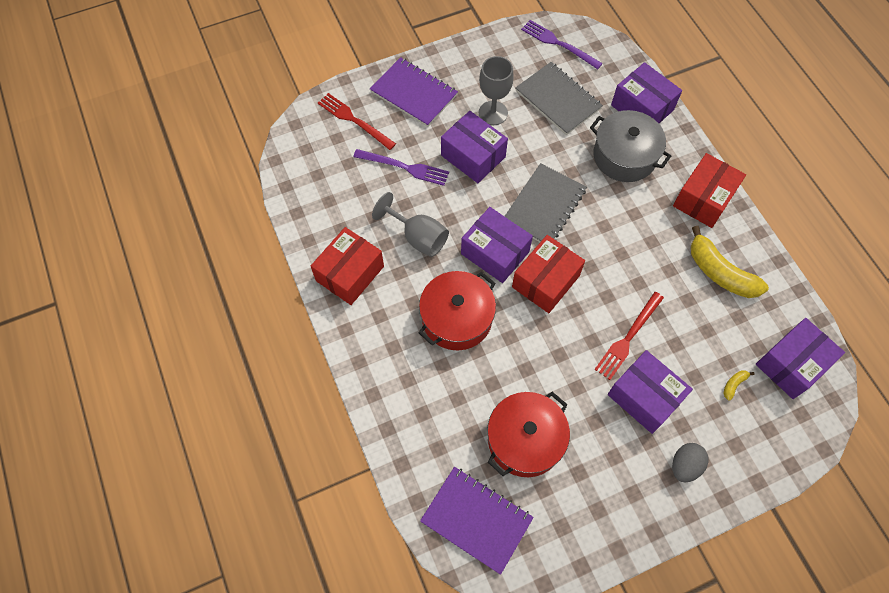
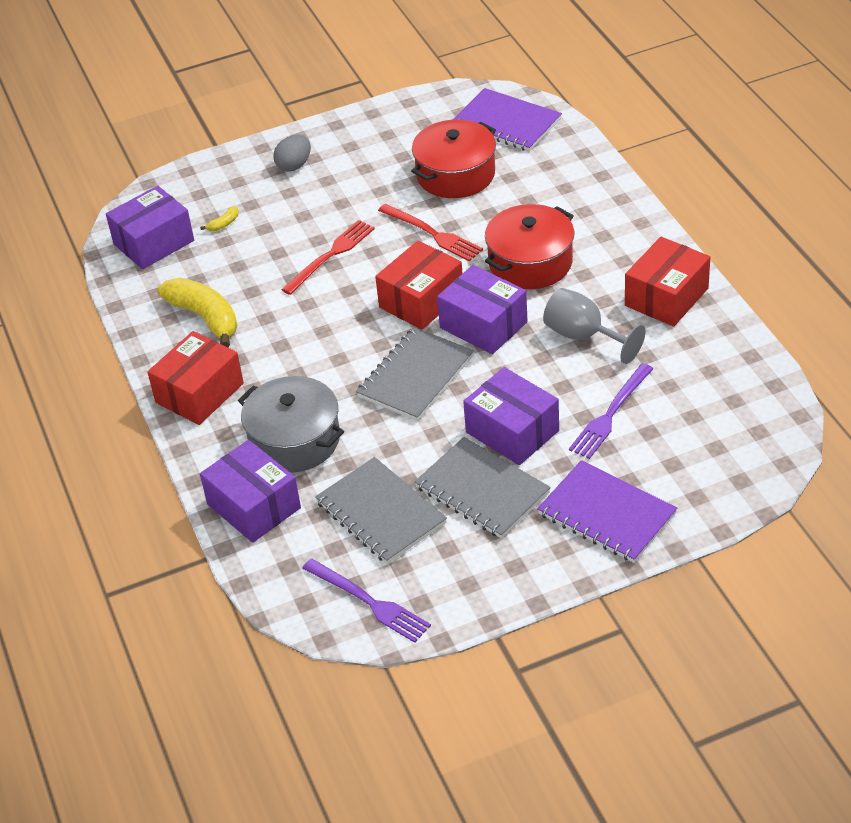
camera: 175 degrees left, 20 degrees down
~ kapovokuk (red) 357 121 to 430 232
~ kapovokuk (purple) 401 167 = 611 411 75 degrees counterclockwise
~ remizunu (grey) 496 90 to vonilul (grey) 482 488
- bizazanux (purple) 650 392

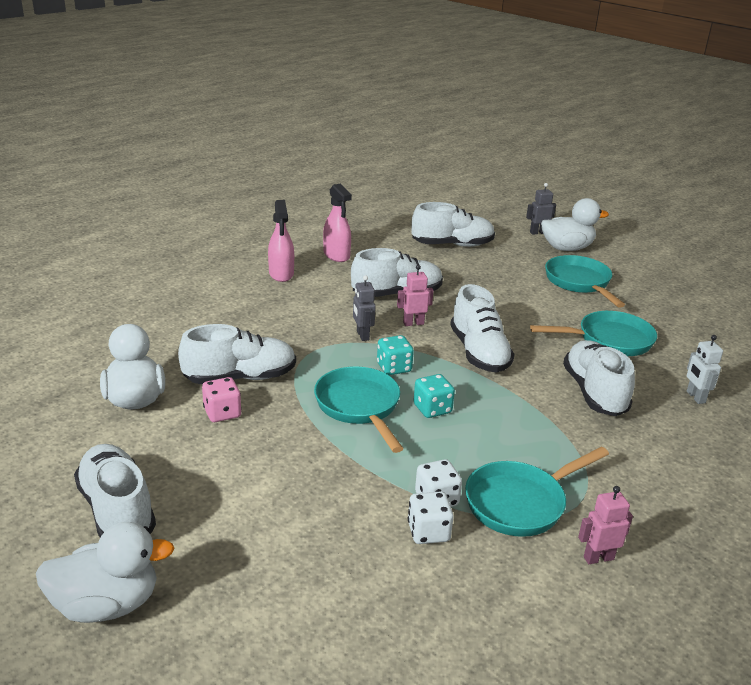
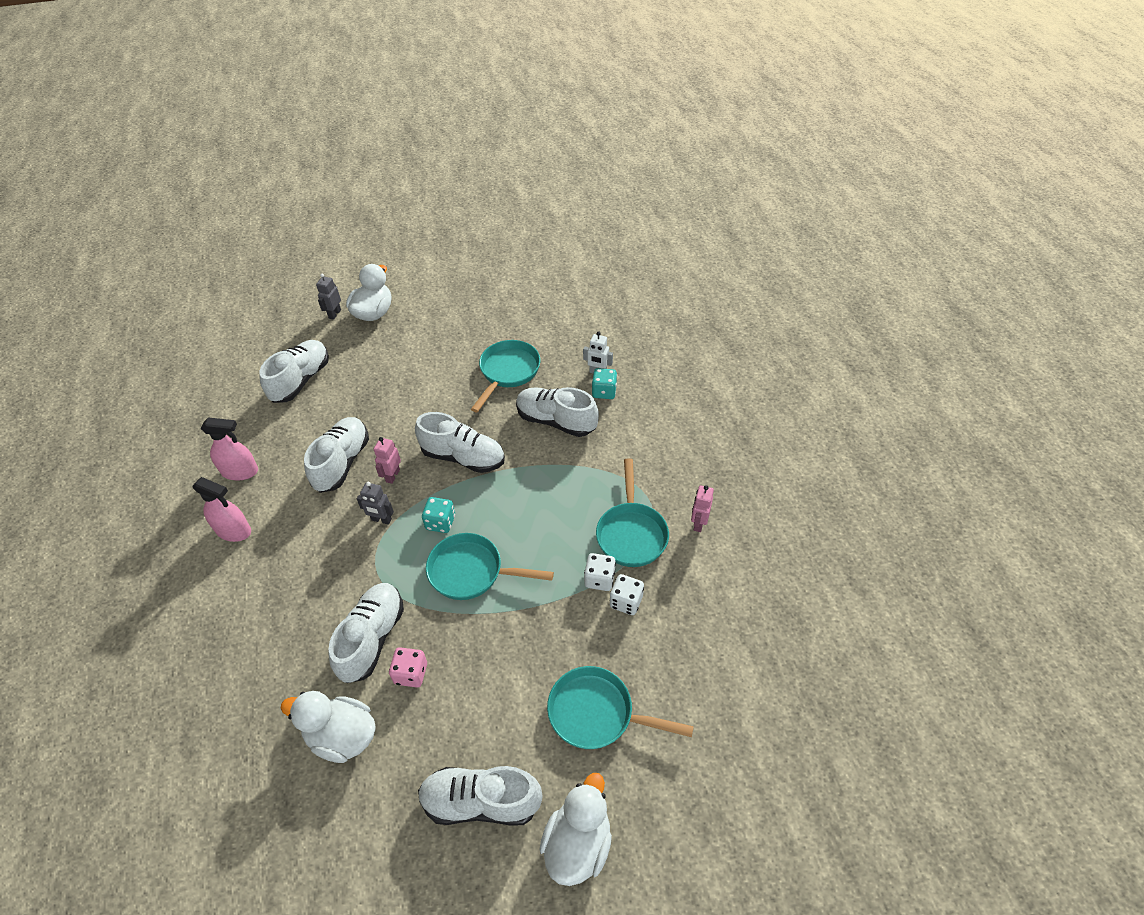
camera: 55 degrees left, 20 degrees up
~ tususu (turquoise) 434 396 to 604 383
~ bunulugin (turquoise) 585 281 to 620 707

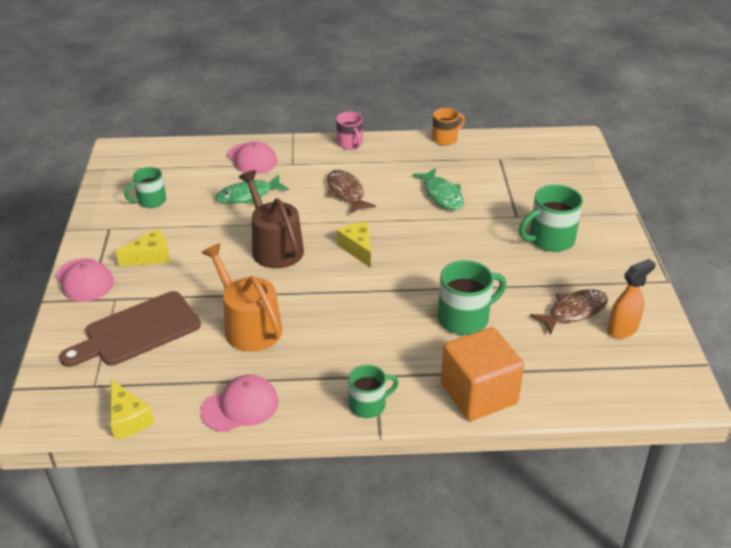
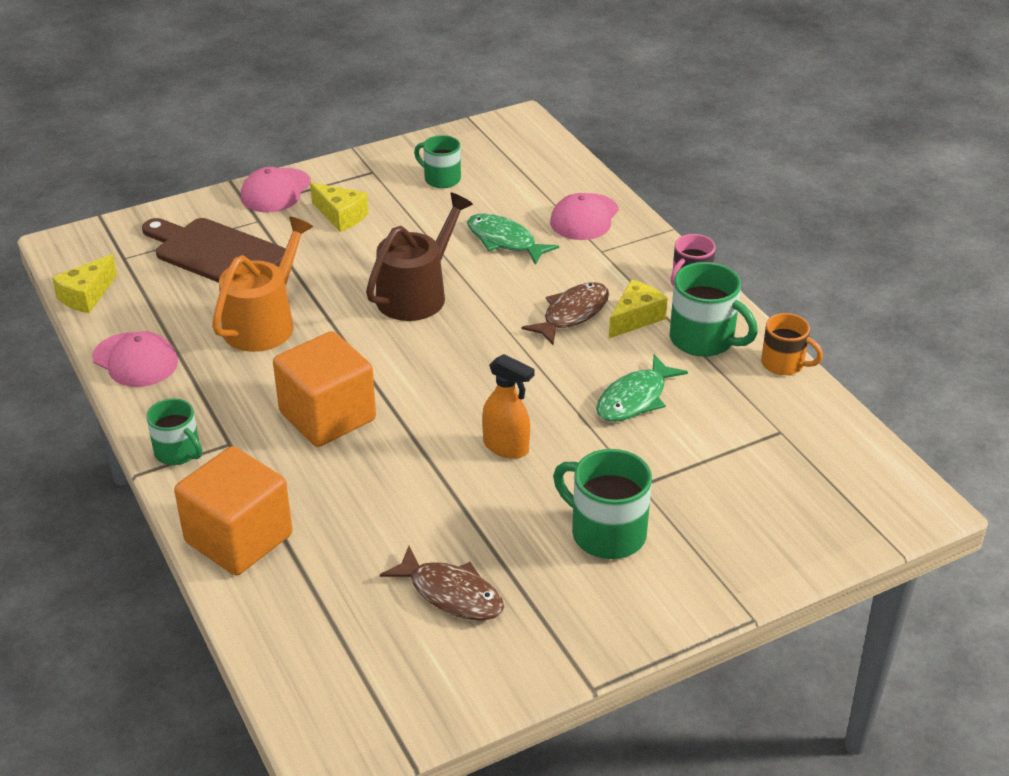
camera: 65 degrees right, 0 degrees up
~ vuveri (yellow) 354 245 to 638 309
~ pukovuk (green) 472 297 to 714 309
~ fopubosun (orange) 631 299 to 508 406
+ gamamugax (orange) 324 389

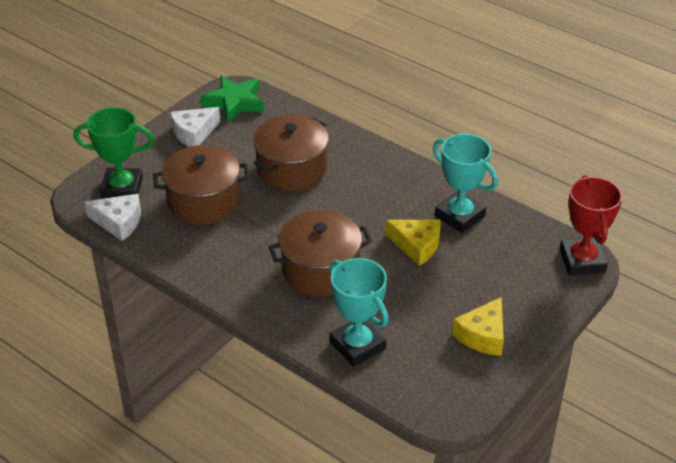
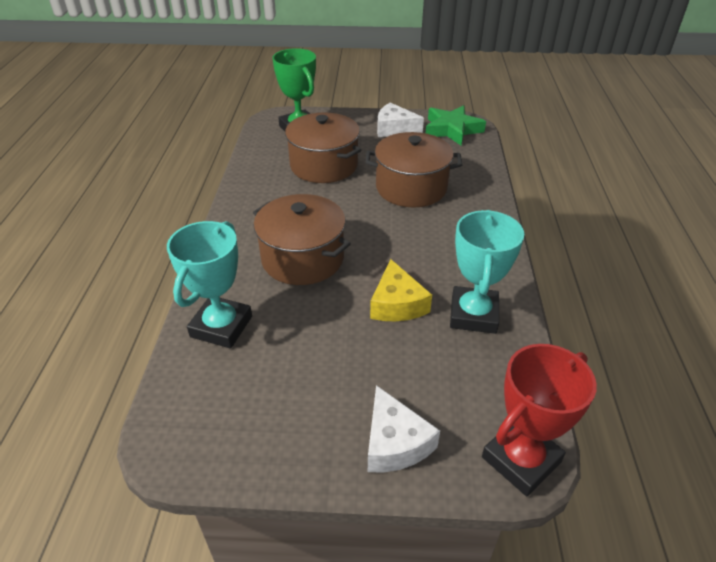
camera: 55 degrees right, 0 degrees up
~ vuveri (white) 112 217 to 404 429
- vuveri (yellow) 478 326

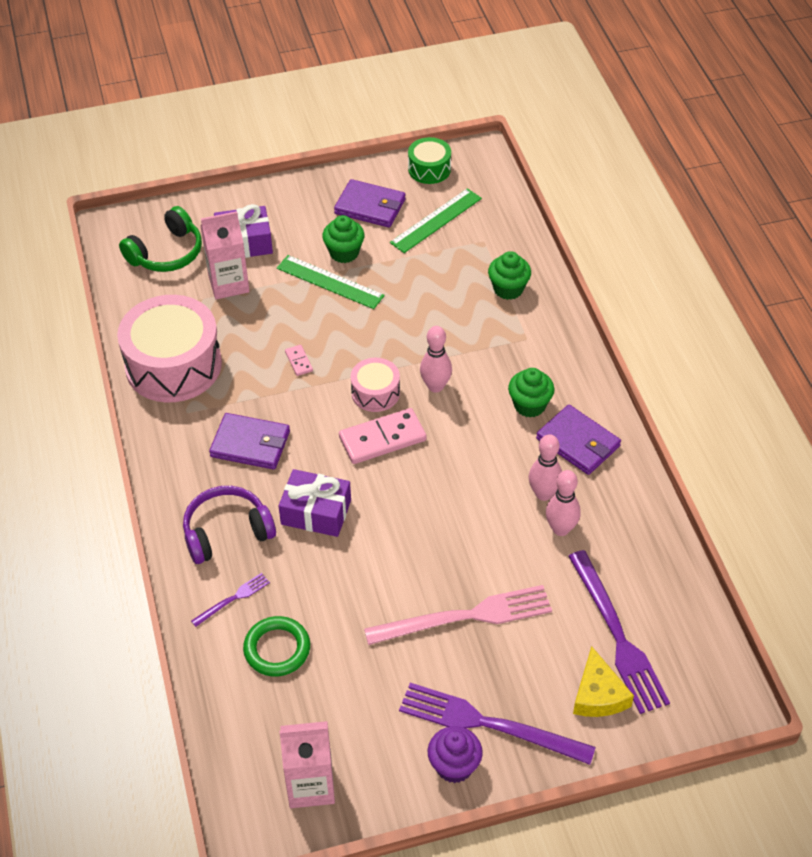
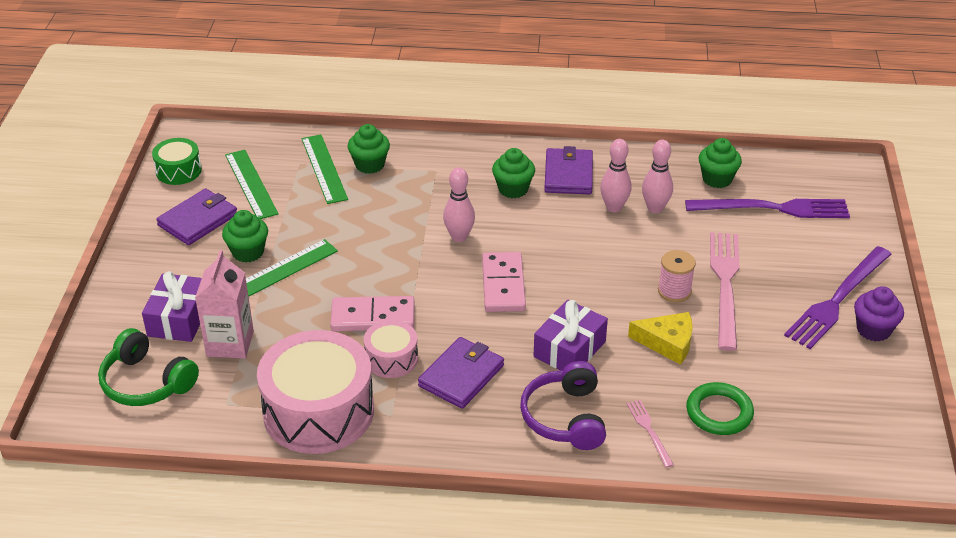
camera: 70 degrees left, 10 degrees down
~ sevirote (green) 160 239 = 148 367 150 degrees clockwise
~ kapovokuk (purple) 230 600 to kapovokuk (pink) 650 434
- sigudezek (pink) 307 764
~ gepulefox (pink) 299 360 = 372 313 x2.16
~ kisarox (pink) 375 385 to 391 349
~ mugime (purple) 578 440 = 568 170 60 degrees counterclockwise
~ vuveri (yellow) 603 681 to 660 338
+ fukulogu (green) 325 169
+ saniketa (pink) 677 276
+ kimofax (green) 720 163

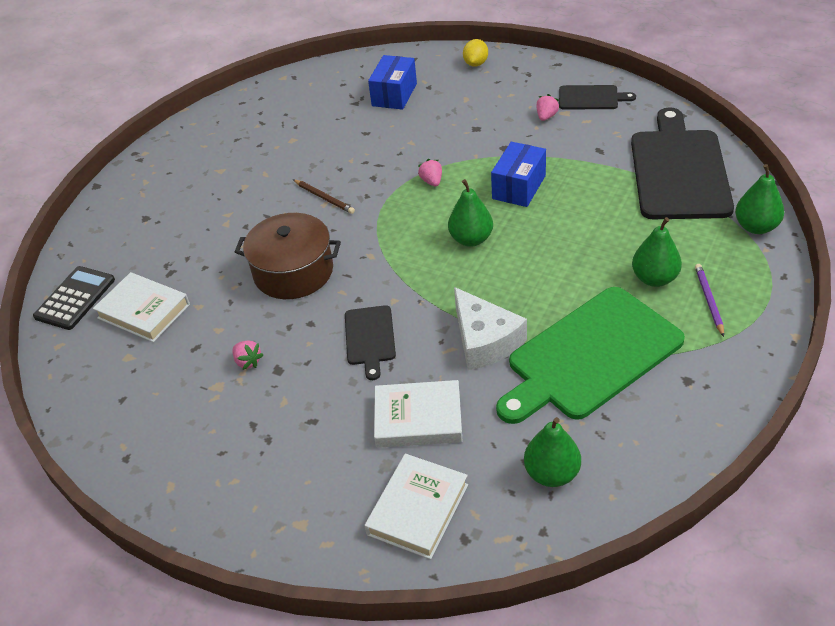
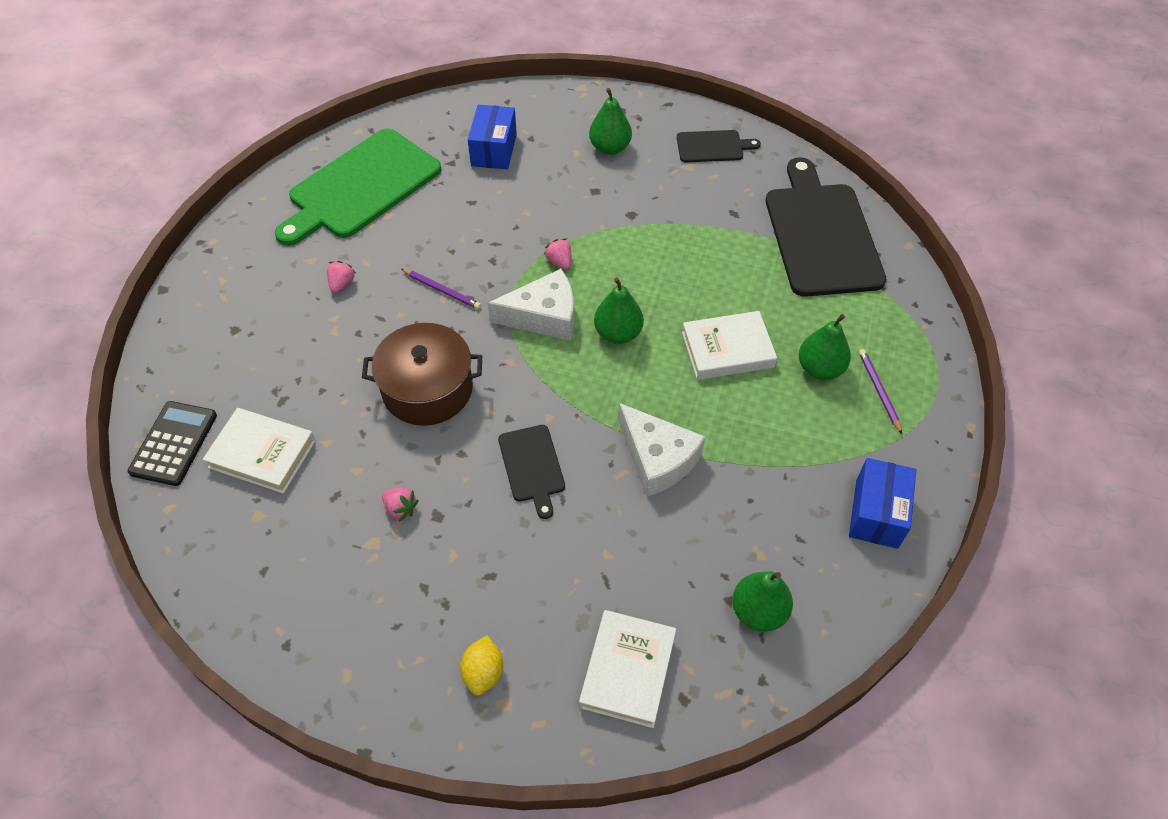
camera: 15 degrees left, 10 degrees up
~ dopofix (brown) 324 196 to dopofix (purple) 441 289
~ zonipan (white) 418 414 to 729 345
~ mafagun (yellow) 475 53 to 481 665
~ bizazanux (blue) 518 174 to 882 503
~ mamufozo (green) 590 355 to 358 187
~ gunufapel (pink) 548 107 to 341 277
~ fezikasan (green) 759 199 to 610 121
+ vuveri (white) 531 305

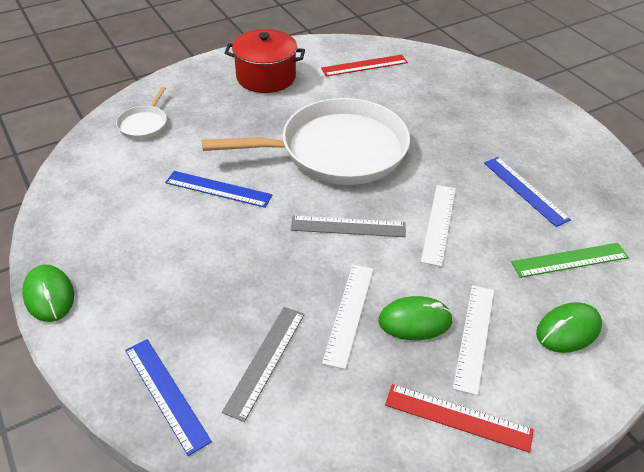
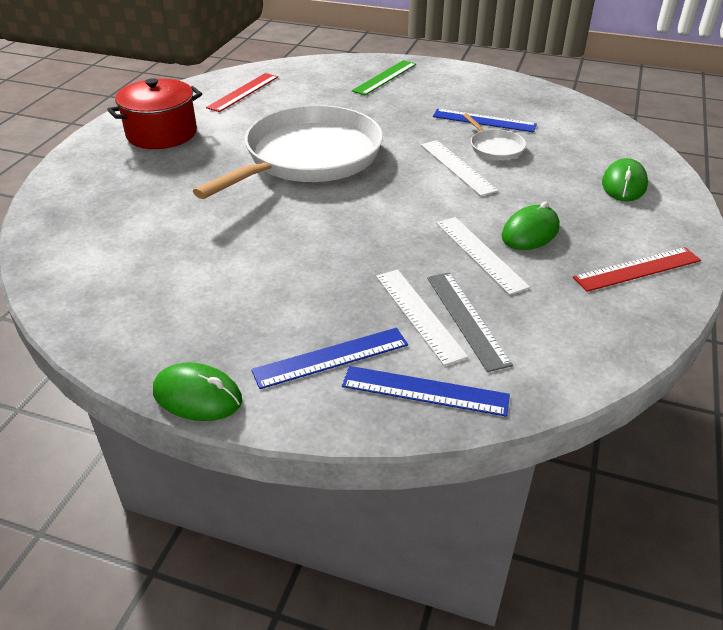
camera: 40 degrees left, 5 degrees down
~ bunulugin (white) 141 113 to 494 136
~ fukulogu (blue) 218 189 to 329 358
- fukulogu (grey) 348 226
~ fukulogu (white) 473 340 to 422 318
~ fukulogu (green) 570 260 to 384 77

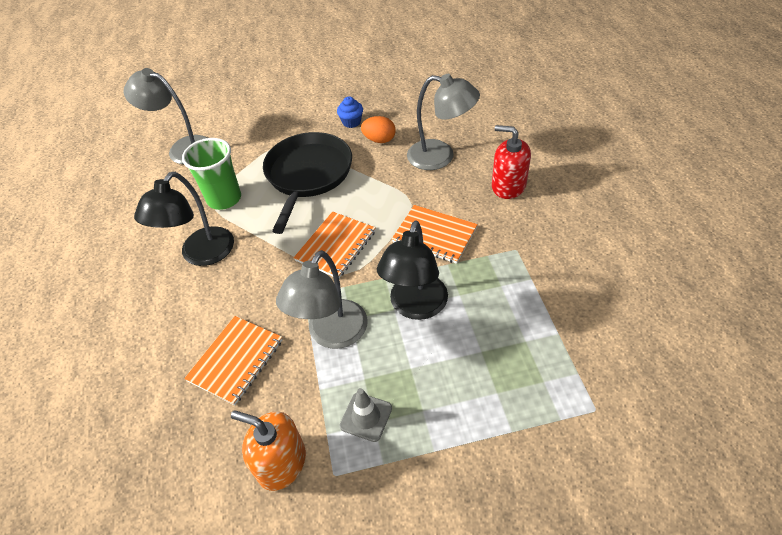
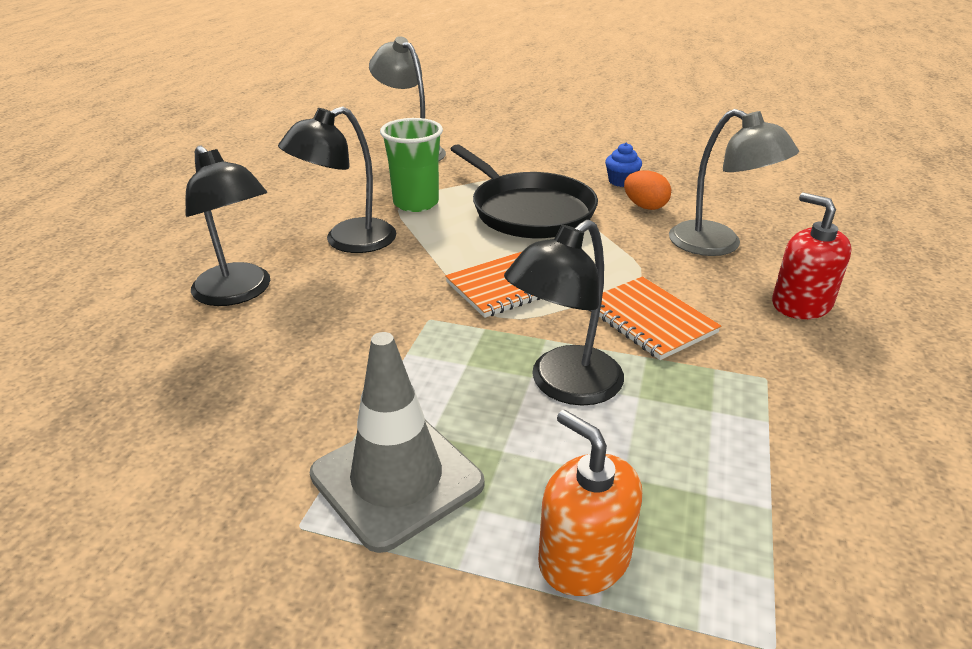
camera: 25 degrees right, 15 degrees down
- vonilul (orange) 233 360
~ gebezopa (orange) 268 450 to 590 503
~ bunulugin (black) 307 183 = 524 191 105 degrees clockwise
- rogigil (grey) 322 299
~ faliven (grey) 366 415 = 397 442 x1.95
+ rogigil (black) 228 225

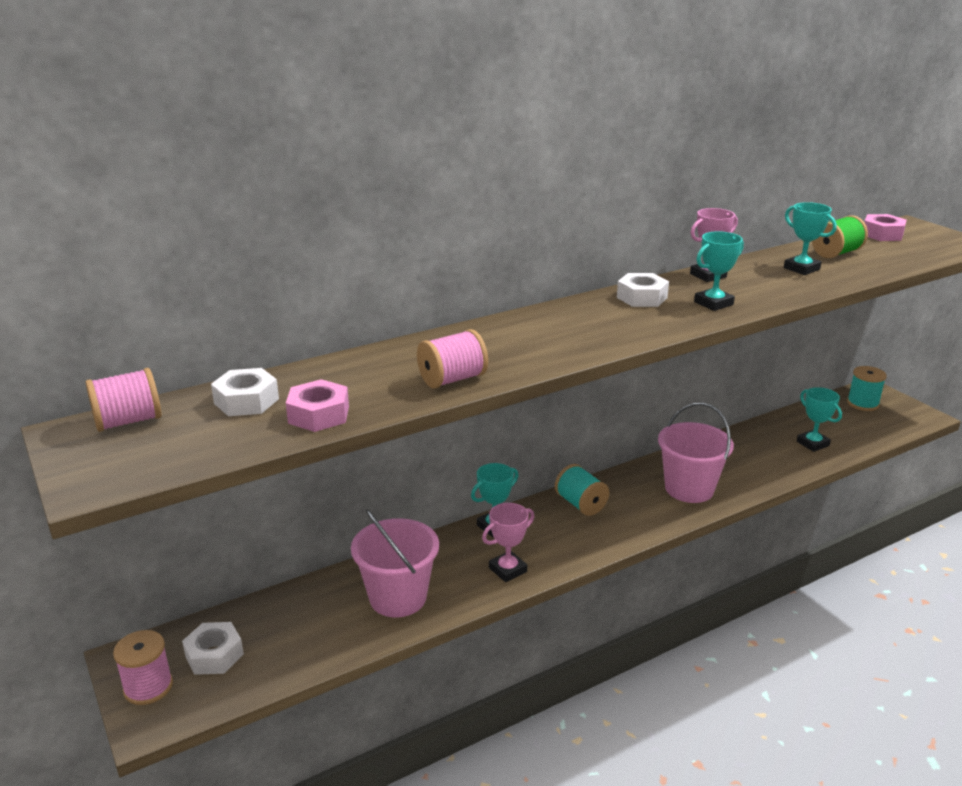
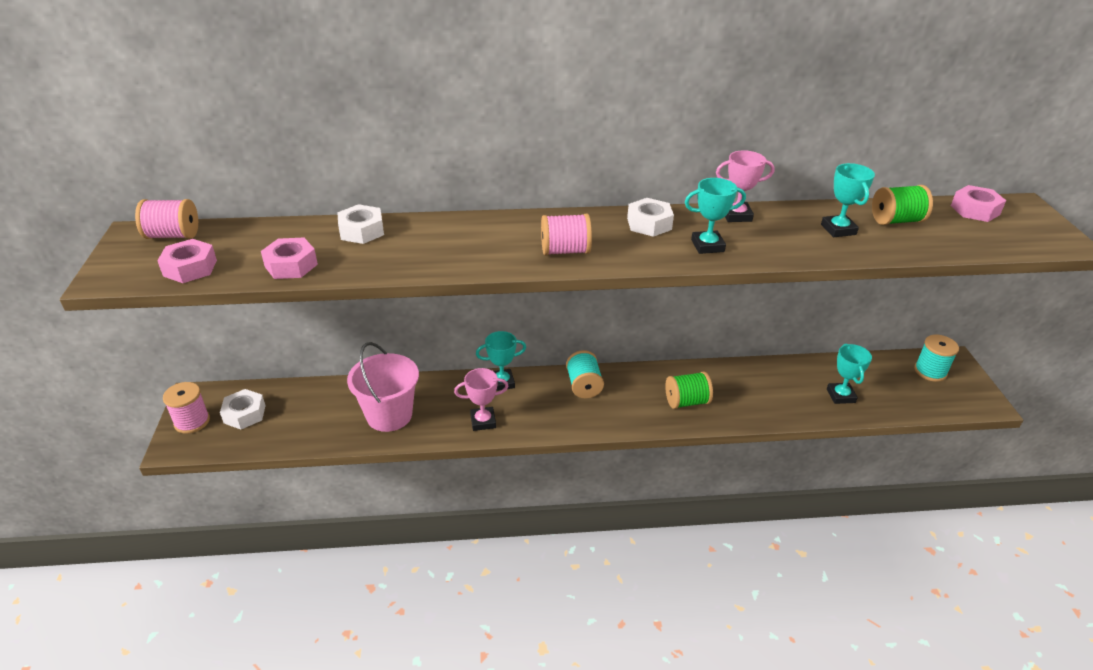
camera: 25 degrees right, 10 degrees up
~ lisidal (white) 245 392 to 360 224
~ saniketa (pink) 452 359 to 566 235
~ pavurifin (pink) 696 453 to saniketa (green) 689 390
+ lisidal (pink) 187 261

